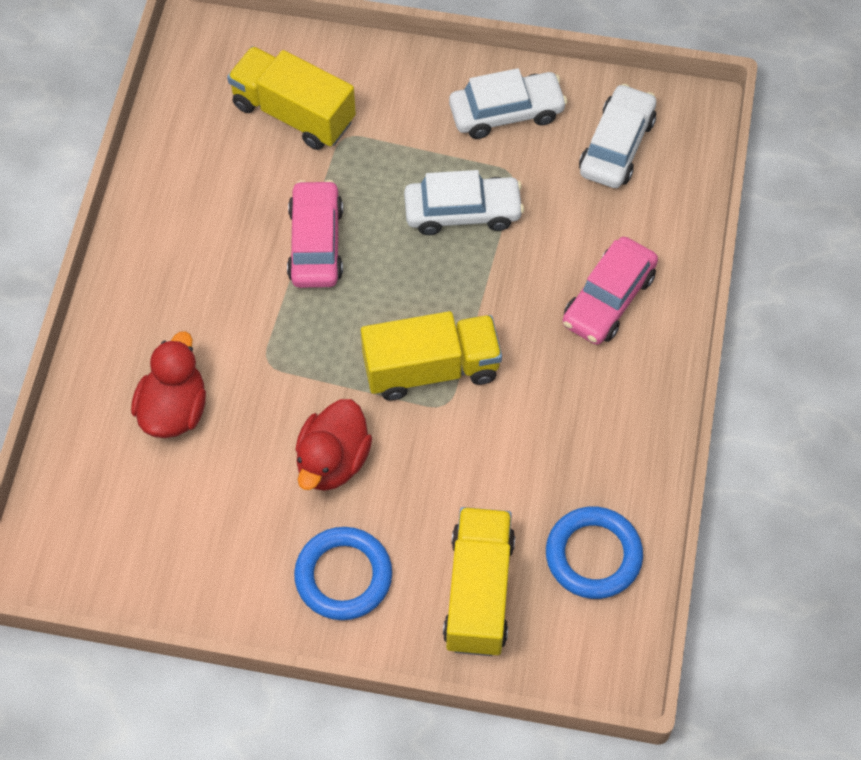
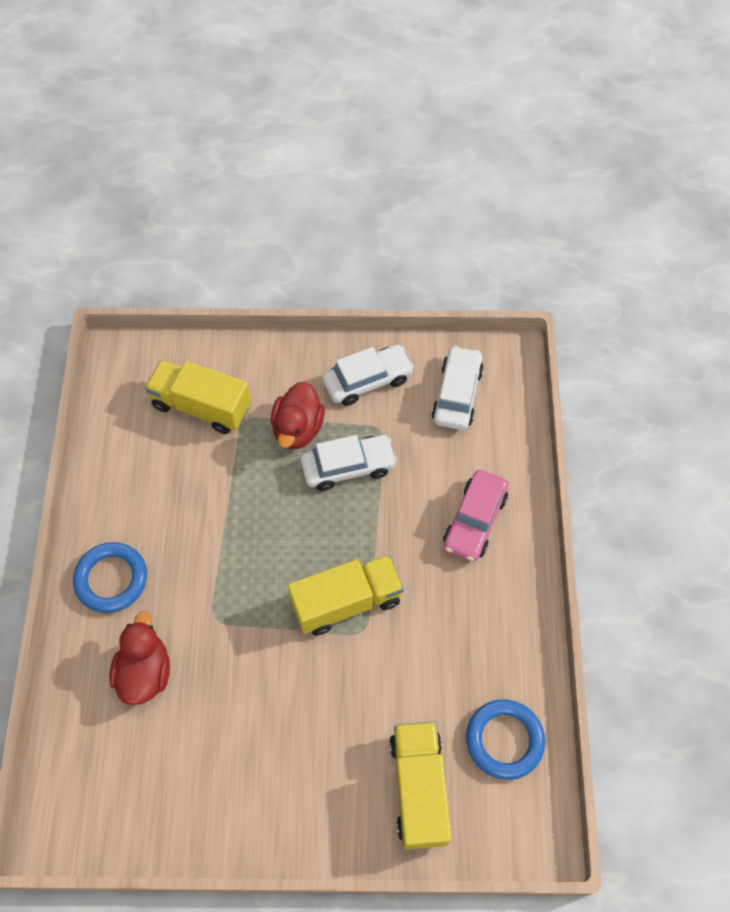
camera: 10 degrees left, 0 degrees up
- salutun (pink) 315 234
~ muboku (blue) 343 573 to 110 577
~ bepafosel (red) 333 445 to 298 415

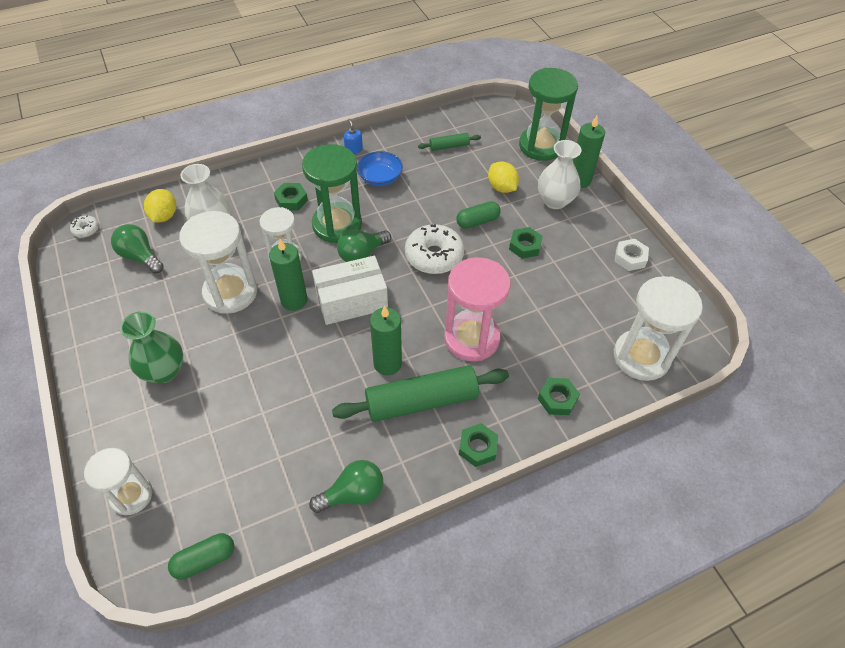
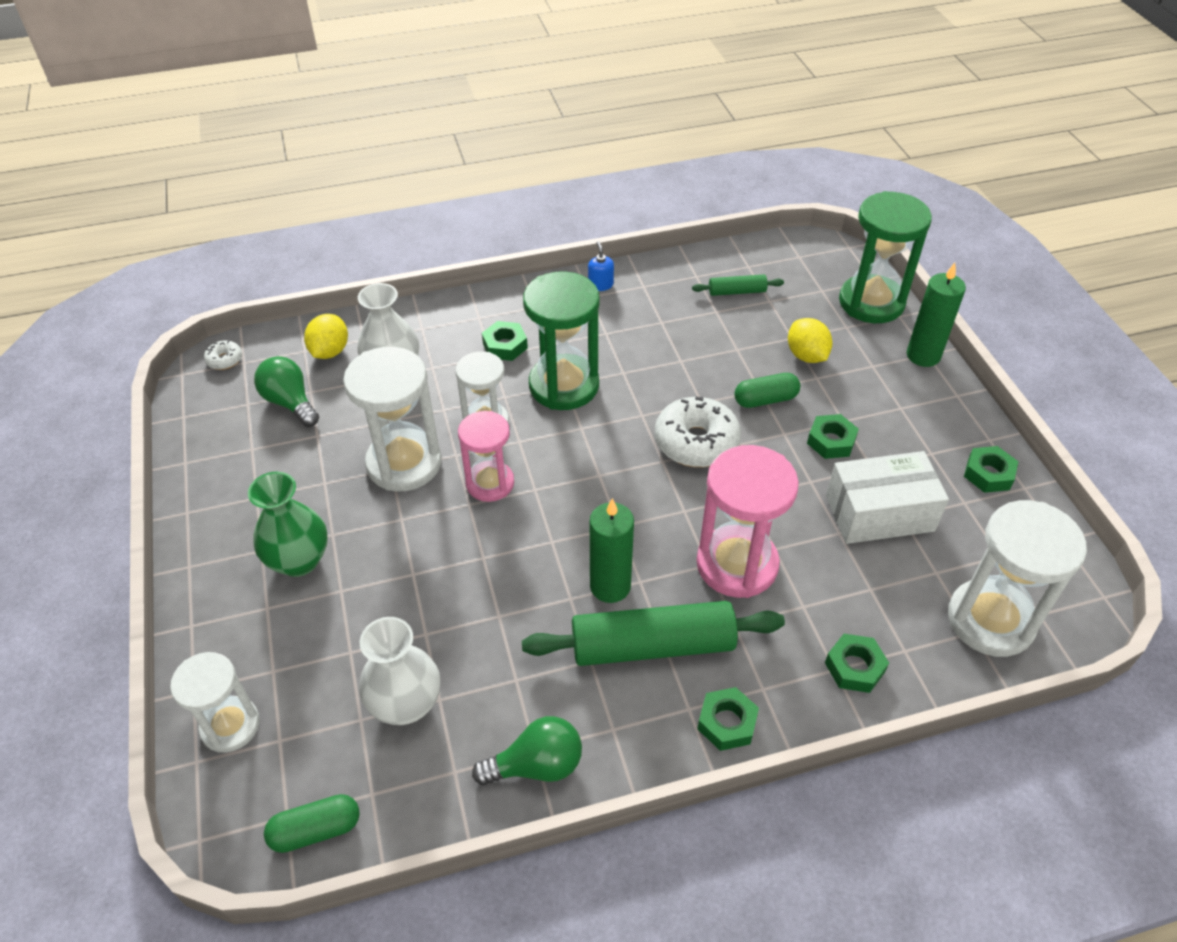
camera: 10 degrees right, 5 degrees down
~ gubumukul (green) 288 275 to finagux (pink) 486 456
~ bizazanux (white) 350 290 to 887 497
- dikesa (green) 364 246
- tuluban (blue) 380 168
~ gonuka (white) 559 174 to 399 671
~ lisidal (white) 631 255 to lisidal (green) 991 469

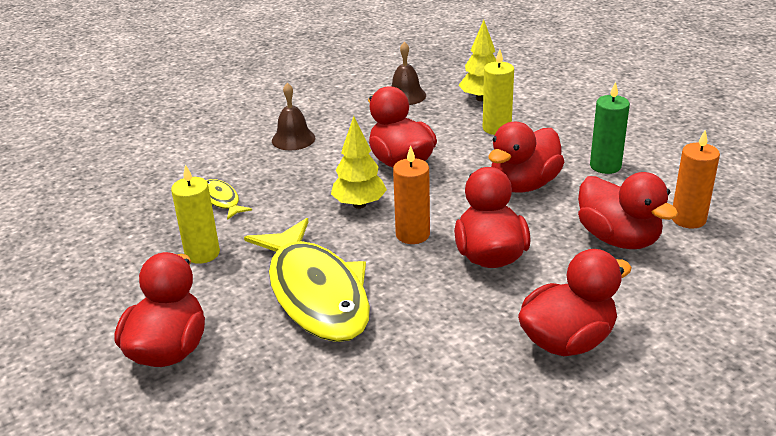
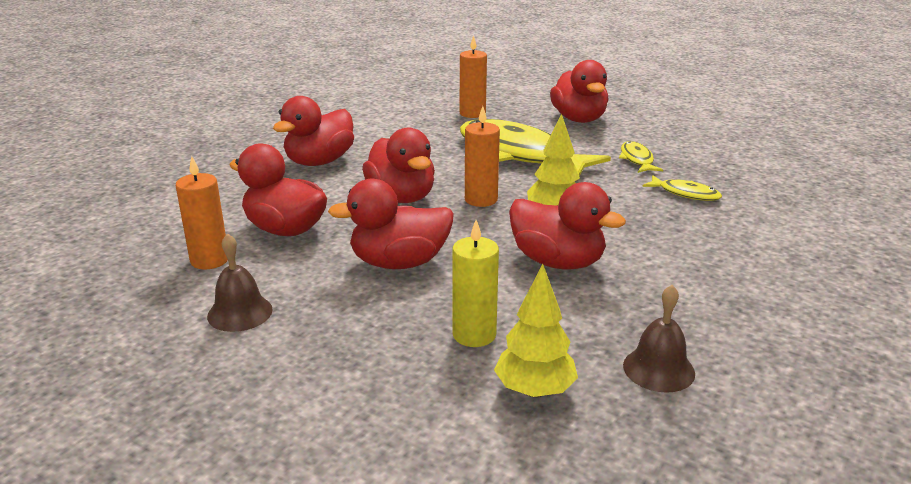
camera: 155 degrees right, 5 degrees down
~ gubumukul (yellow) 195 214 to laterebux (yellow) 641 157
~ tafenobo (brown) 293 116 to 240 282
~ bepafosel (red) 526 157 = 391 224 120 degrees counterclockwise
- gubumukul (green) 610 128
+ gubumukul (orange) 473 76

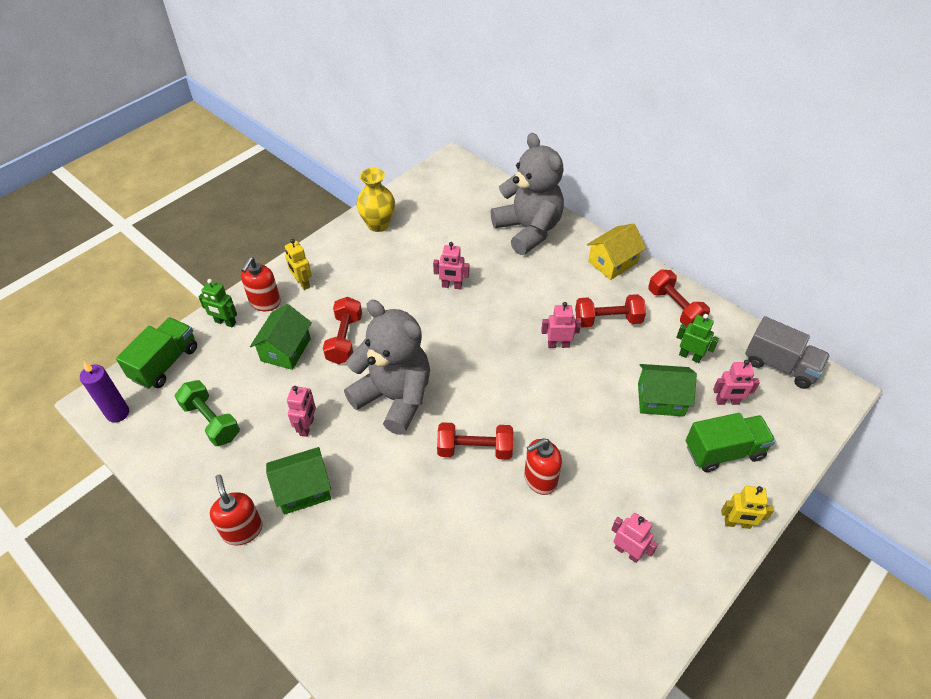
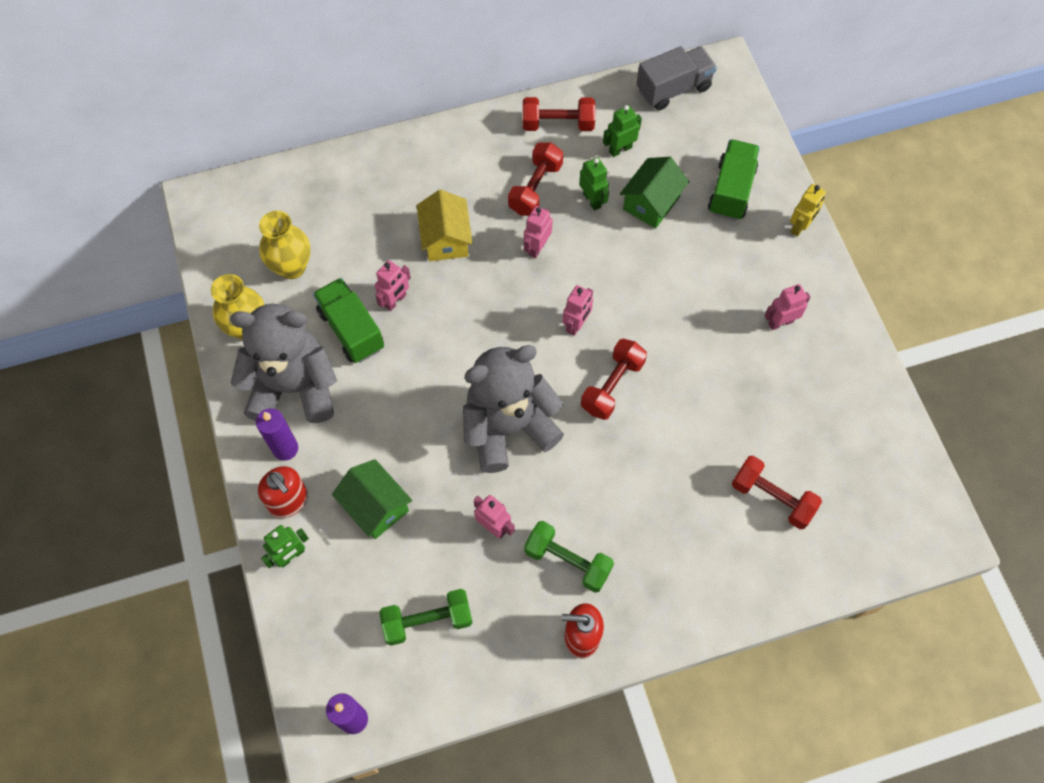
camera: 60 degrees left, 15 degrees up
~ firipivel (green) 156 353 to 348 320
~ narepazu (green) 298 481 to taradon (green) 569 557
~ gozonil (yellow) 298 264 to gubumukul (purple) 277 434
~ taradon (red) 342 330 to 777 492
~ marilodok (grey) 527 194 to 283 363
- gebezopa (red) 543 466
~ narepazu (yellow) 616 251 to 445 225
~ gozonil (pink) 736 382 to 578 310
+ gonuka (yellow) 284 245
+ gozonil (green) 594 184

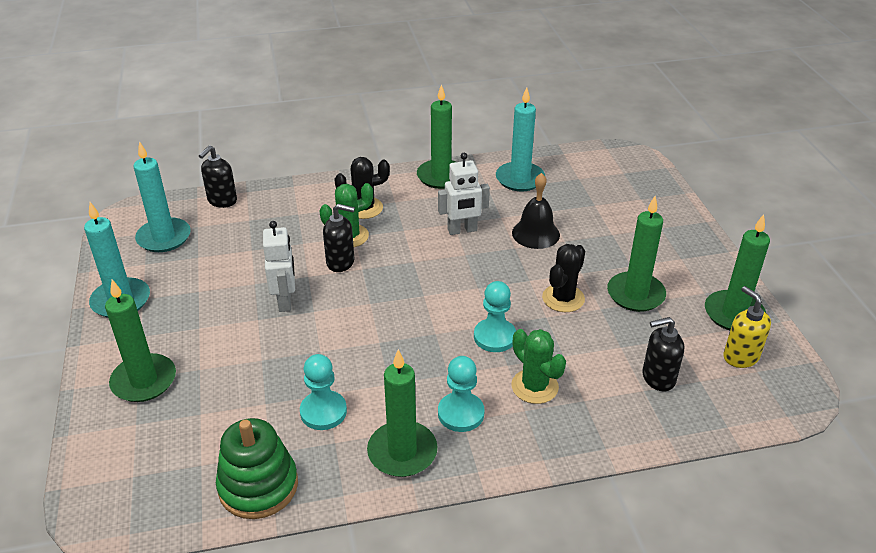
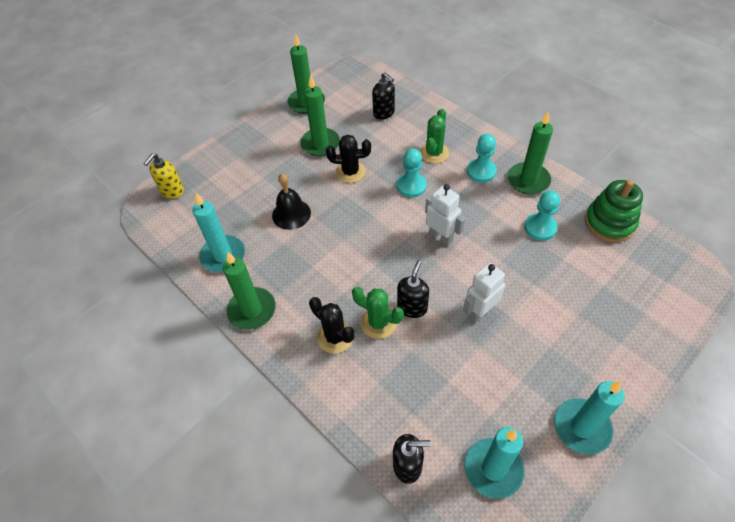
camera: 120 degrees left, 15 degrees up
- gubumukul (green) 140 341
~ gebezopa (black) 339 238 = 413 289 45 degrees clockwise
~ gozonil (white) 464 194 to 445 215
~ gebezopa (yellow) 747 327 to 163 176

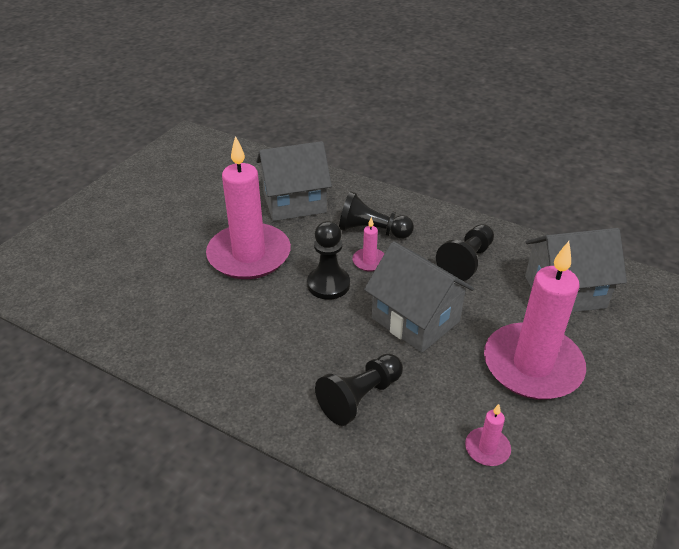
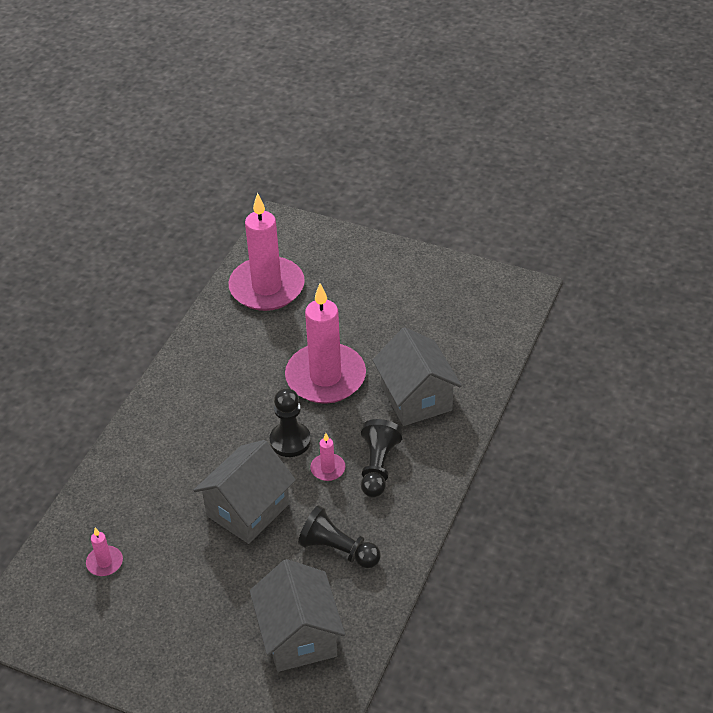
camera: 85 degrees right, 5 degrees up
- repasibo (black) 359 390
~ gubumukul (pink) 535 320 to 267 252

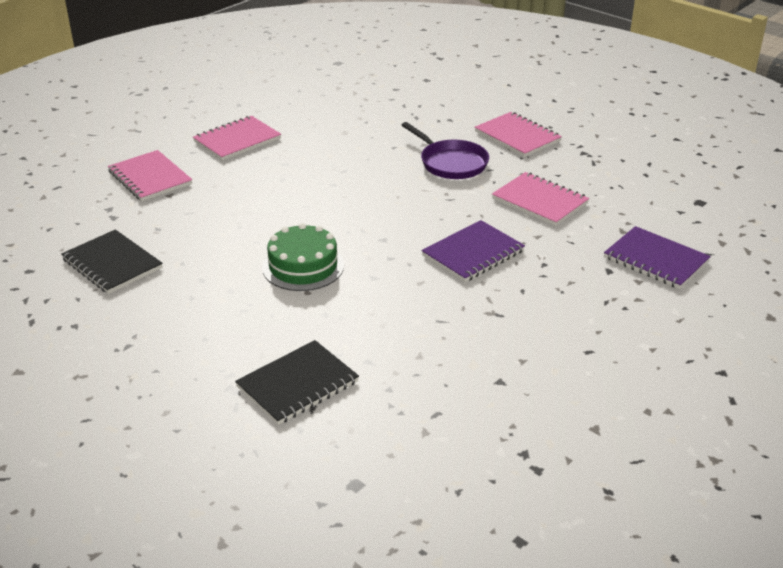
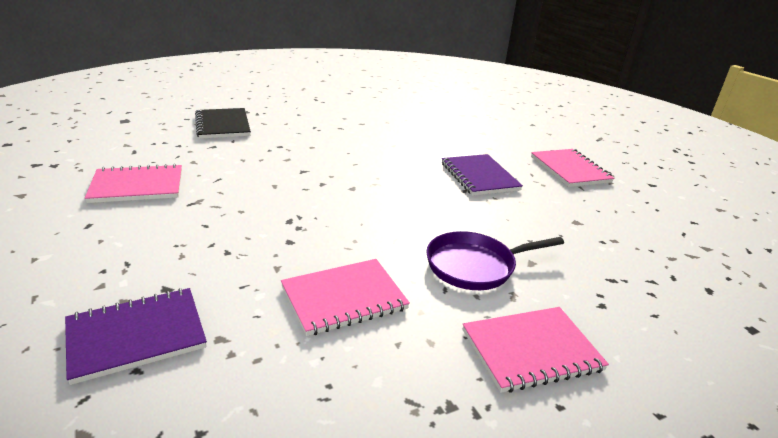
camera: 110 degrees right, 5 degrees down
- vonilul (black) 112 261
~ vonilul (pink) 150 175 to 133 183
- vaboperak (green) 303 257
~ vonilul (purple) 473 251 to 482 175

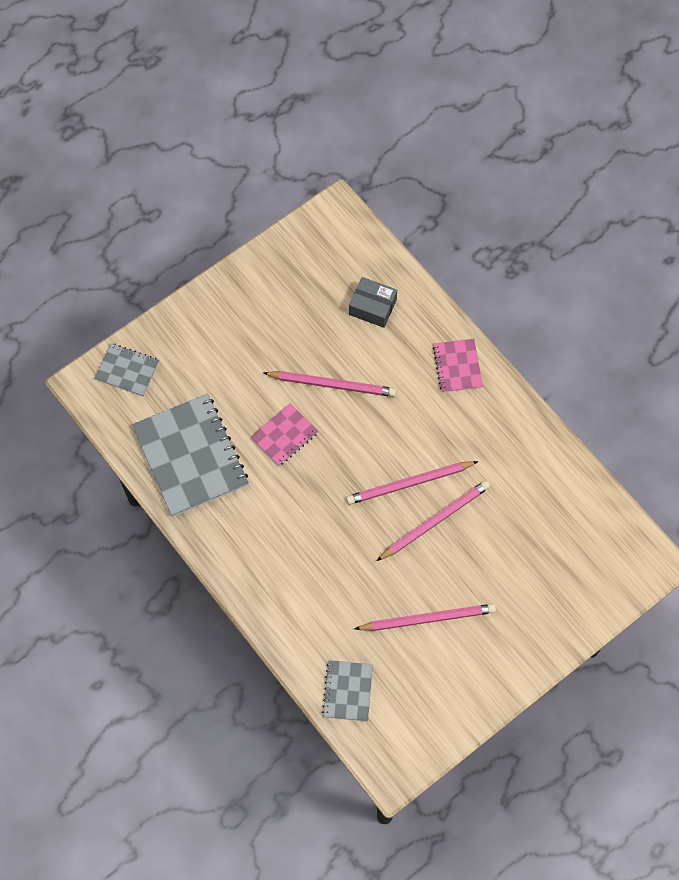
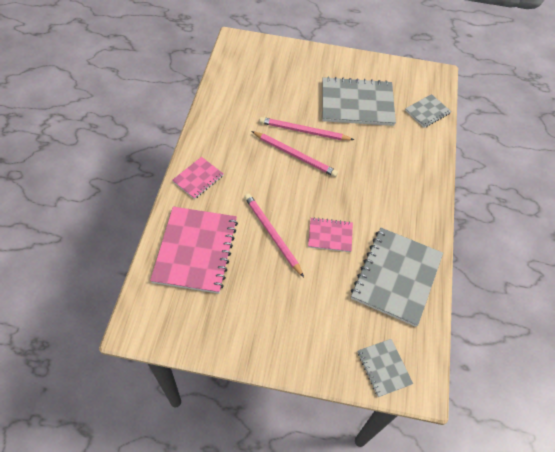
camera: 135 degrees left, 10 degrees down
~ bizazanux (grey) 373 302 to vonilul (pink) 194 250
~ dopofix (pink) 425 617 to vonilul (grey) 359 101

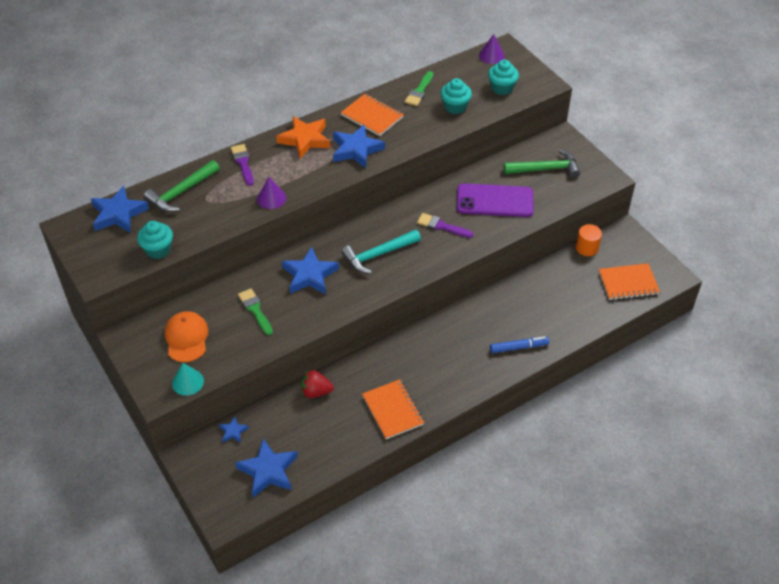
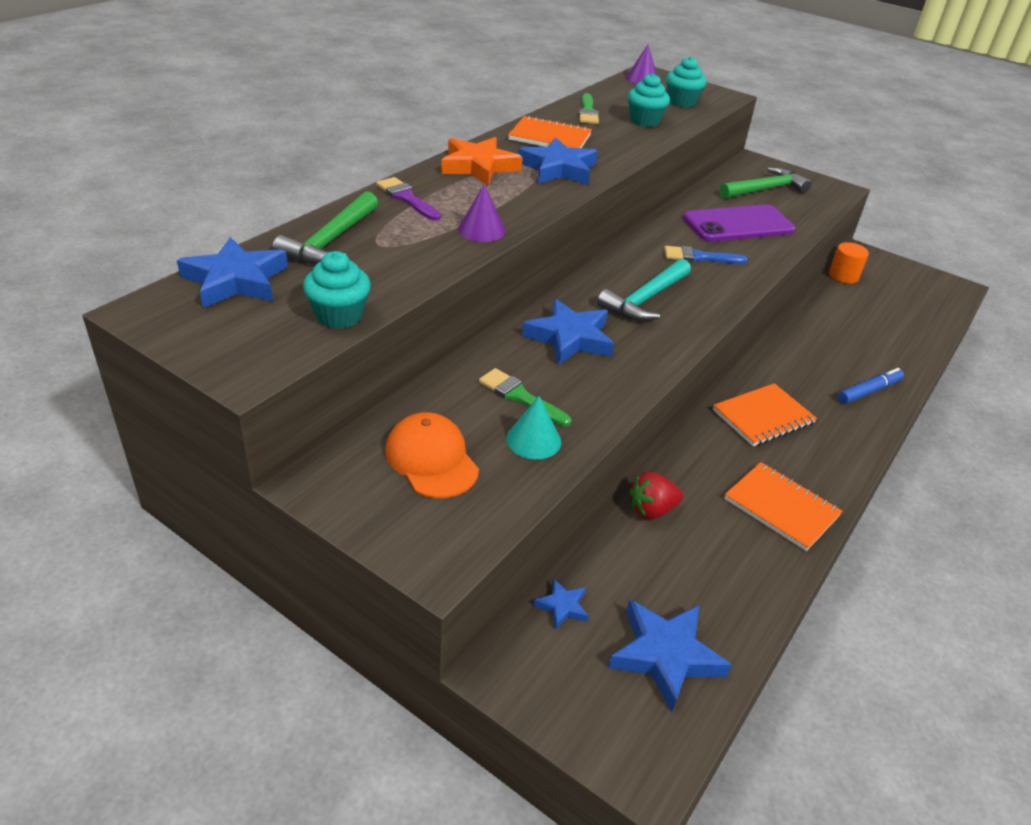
camera: 25 degrees left, 10 degrees down
~ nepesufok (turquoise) 188 379 to 533 427
~ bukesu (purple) 445 225 to bukesu (blue) 706 255
~ vonilul (orange) 629 281 to 765 414

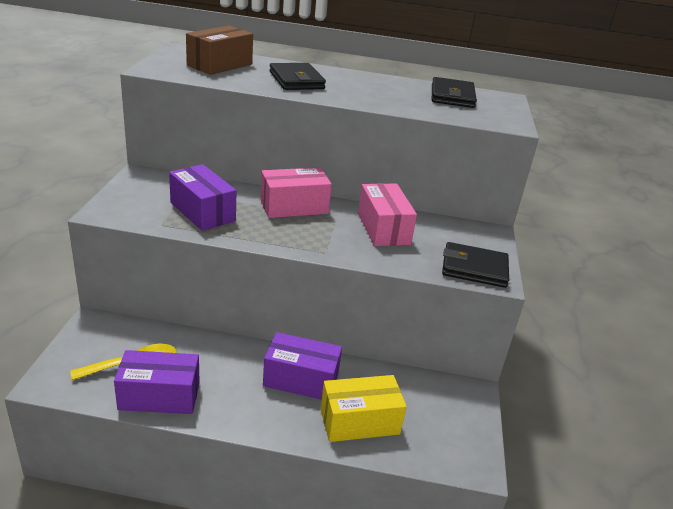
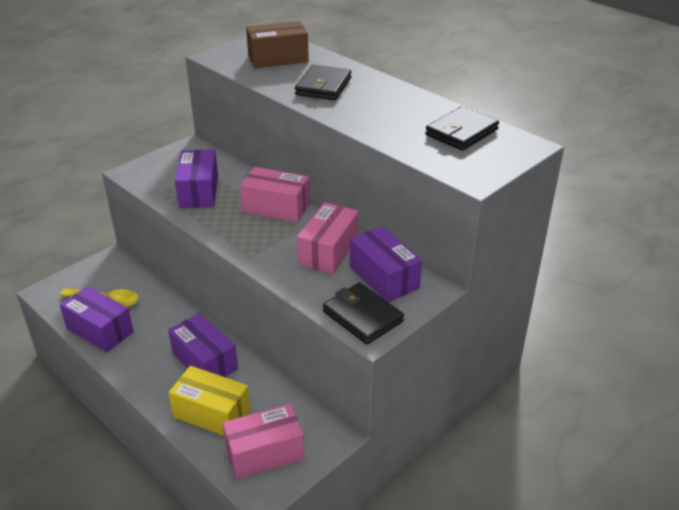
camera: 40 degrees right, 5 degrees up
+ bizazanux (pink) 264 441
+ bizazanux (purple) 386 264

